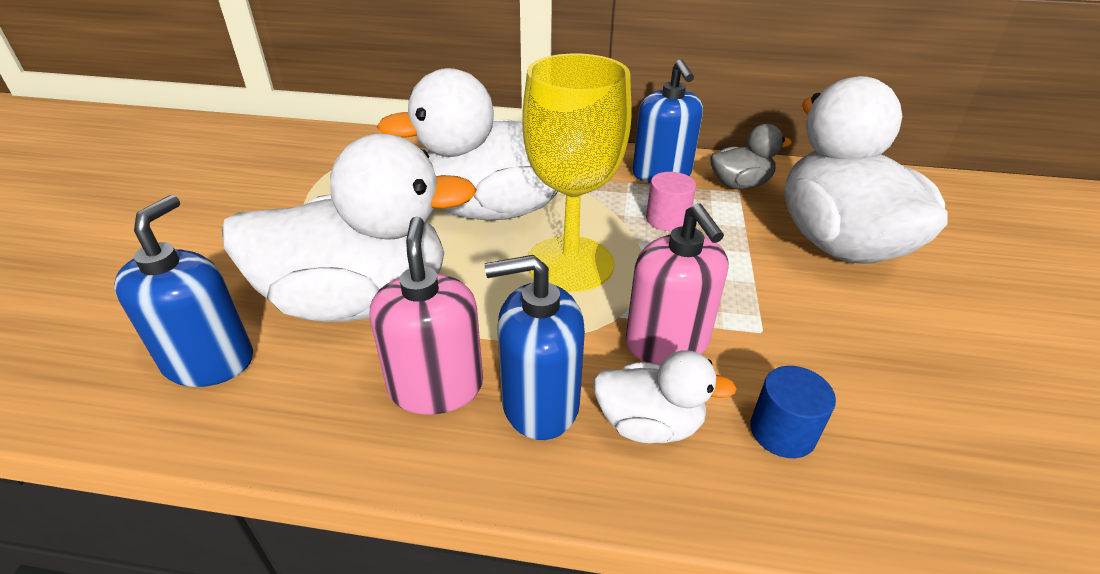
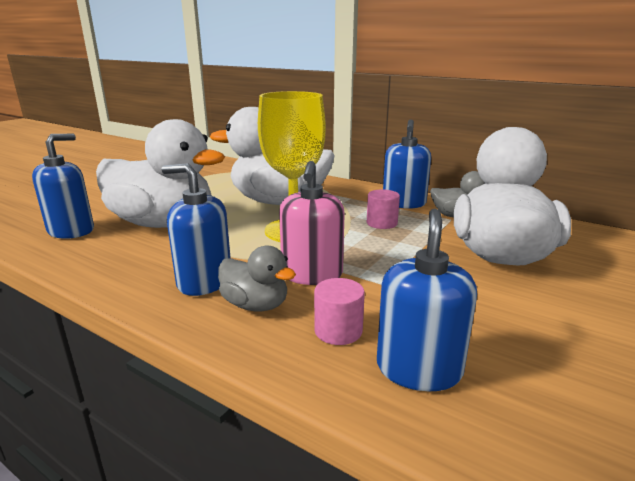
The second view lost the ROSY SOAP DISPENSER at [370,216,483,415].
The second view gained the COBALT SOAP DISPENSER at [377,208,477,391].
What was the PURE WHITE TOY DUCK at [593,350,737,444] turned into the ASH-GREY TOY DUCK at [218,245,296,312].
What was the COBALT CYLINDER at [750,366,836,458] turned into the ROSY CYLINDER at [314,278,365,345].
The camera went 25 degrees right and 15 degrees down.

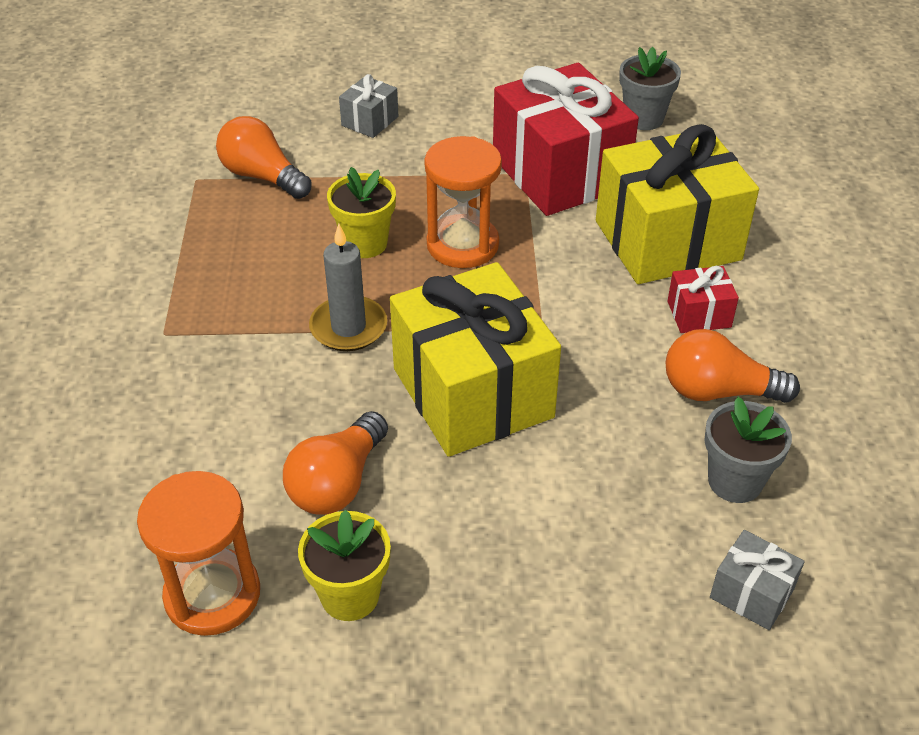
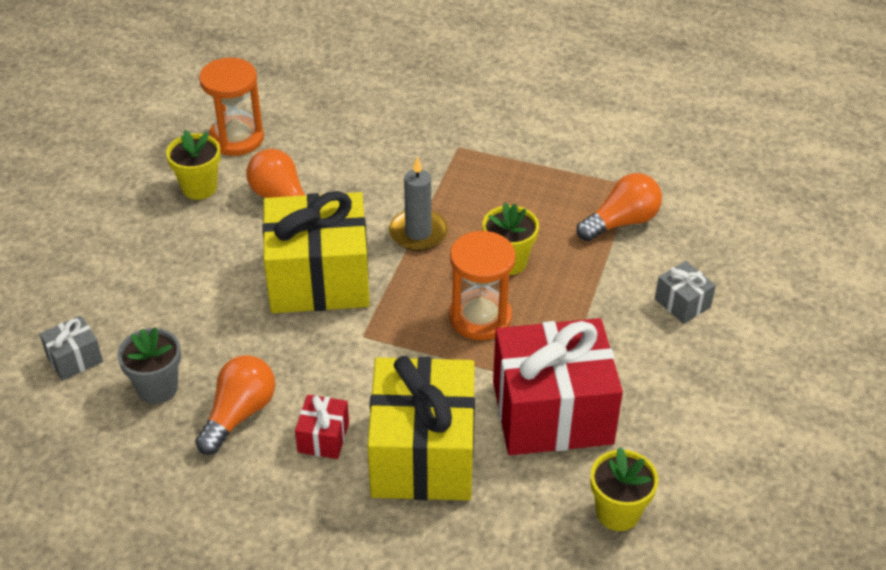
What was the ASH-GREY FLOWER POT at [619,47,681,130] turned into the BRIGHT YELLOW FLOWER POT at [590,447,658,531].
The camera went 110 degrees right and 0 degrees up.

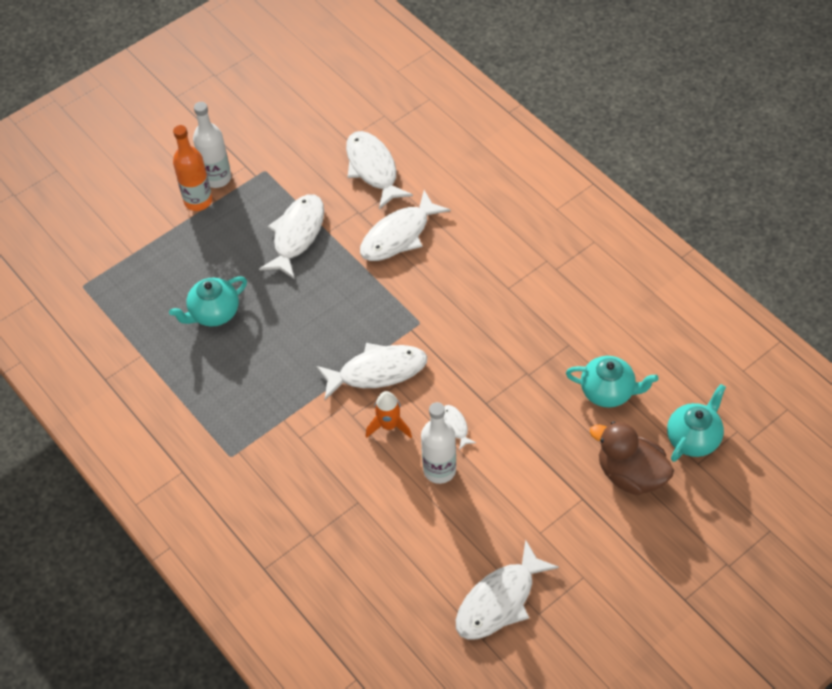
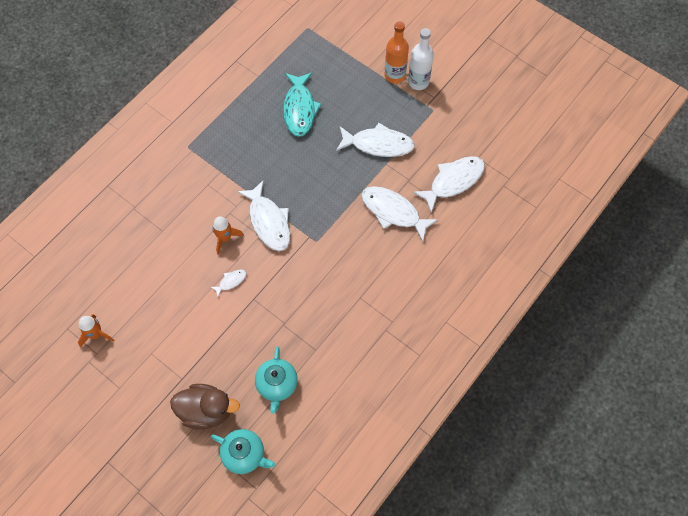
The second view lost the PURE WHITE BOTTLE at [421,402,456,484].
Where the TEAL TEAPOT stood at [169,276,247,327], the TEAL FISH FIGURE came to stand at [283,73,322,137].
Where the PURE WHITE FISH FIGURE stood at [456,540,559,640], the BRIGHT ORANGE SPACESHIP came to stand at [78,314,115,348].
The DARK BROWN TOY DUCK at [590,421,674,495] ended up facing another way, 75 degrees clockwise from before.
The camera went 75 degrees right and 10 degrees up.

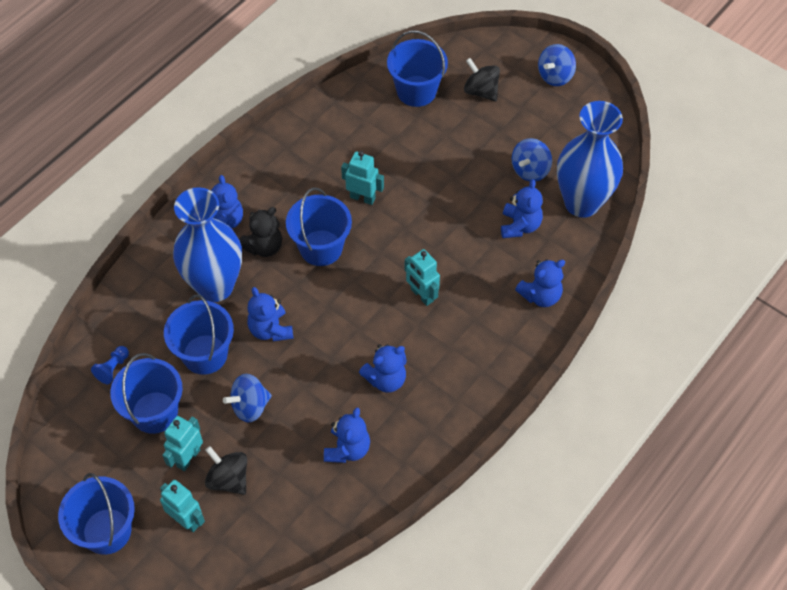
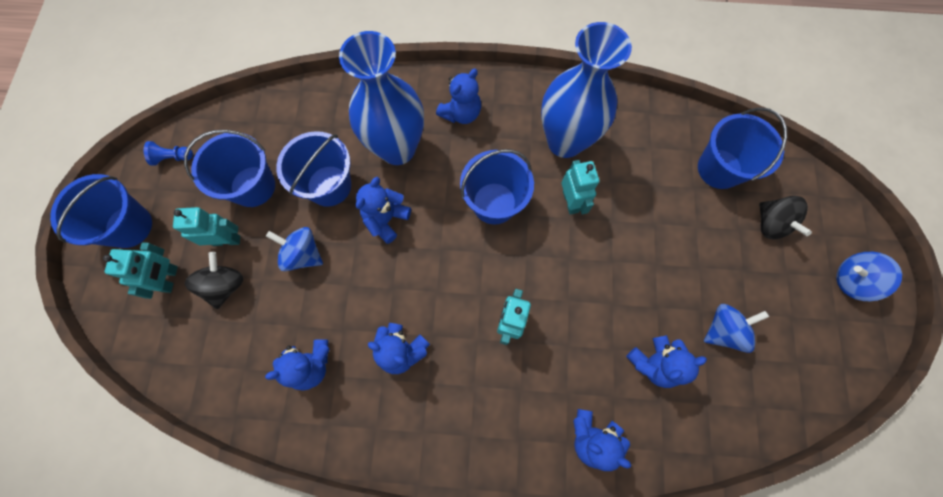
The second view lost the JET-BLACK STUFFED BEAR at [239,207,282,257].
The COBALT PAWN ended up elsewhere, having gone from [91,346,129,384] to [144,141,193,165].
The COBALT FLOWER VASE ended up elsewhere, having gone from [557,101,623,218] to [541,22,632,158].
The JET-BLACK TOY TOP at [464,58,500,102] ended up facing another way, 150 degrees clockwise from before.
The COBALT TOY TOP at [512,138,552,182] ended up facing another way, 150 degrees clockwise from before.
The camera went 55 degrees right and 15 degrees up.

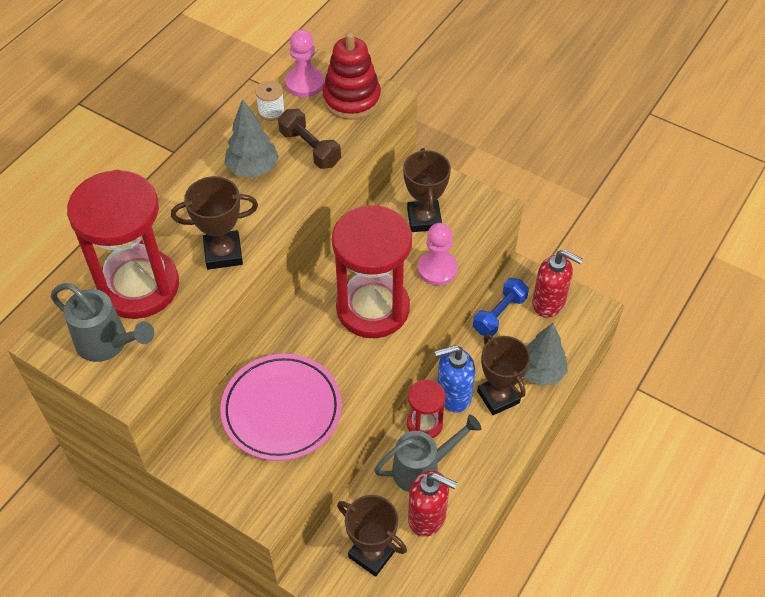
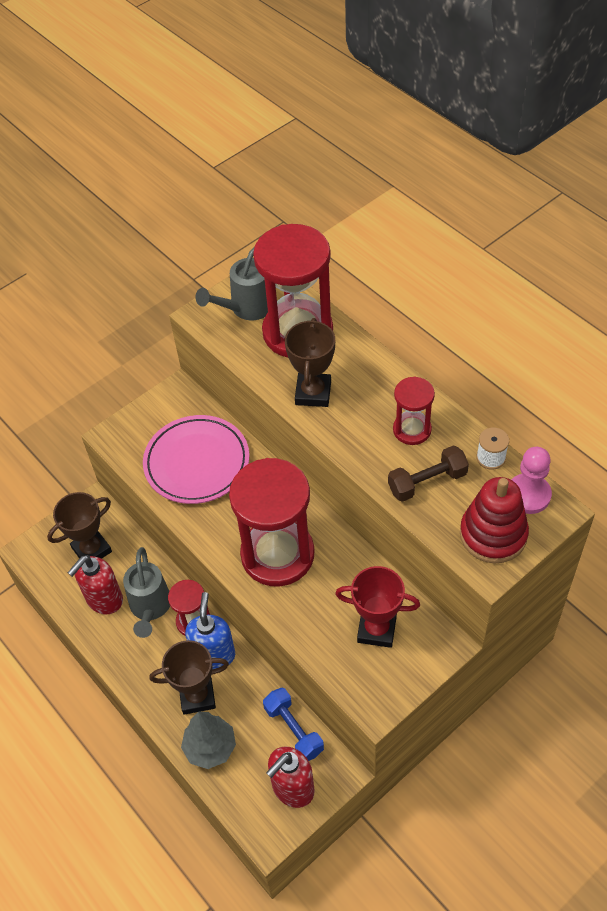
The second view lost the ROSY PAWN at [418,223,458,286].
Where the ASH-GREY TREE stood at [224,99,279,178], the RED HOURGLASS came to stand at [393,377,435,445].
What was the DARK BROWN TROPHY at [403,148,451,232] turned into the RED TROPHY at [335,566,420,648].
The camera went 110 degrees right and 0 degrees up.

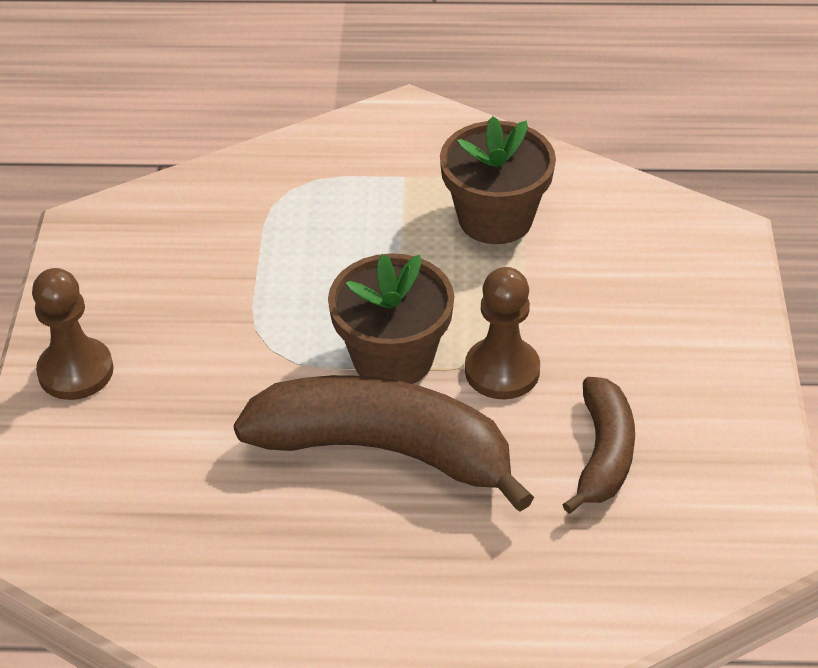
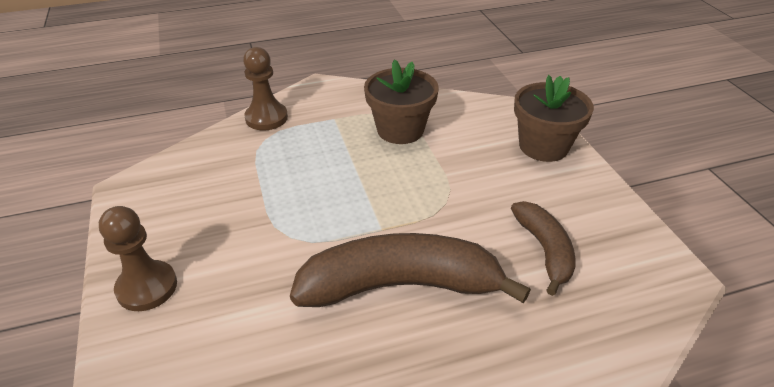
The DARK BROWN FLOWER POT ended up elsewhere, having gone from [328,253,454,384] to [514,75,594,162].
The DARK BROWN PAWN ended up elsewhere, having gone from [465,267,540,399] to [243,47,288,130].
The camera went 20 degrees left and 5 degrees down.

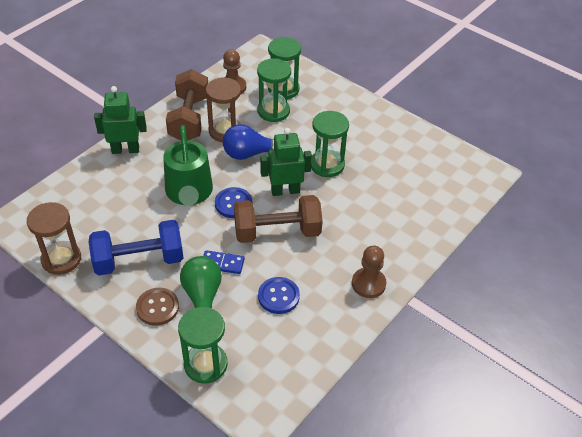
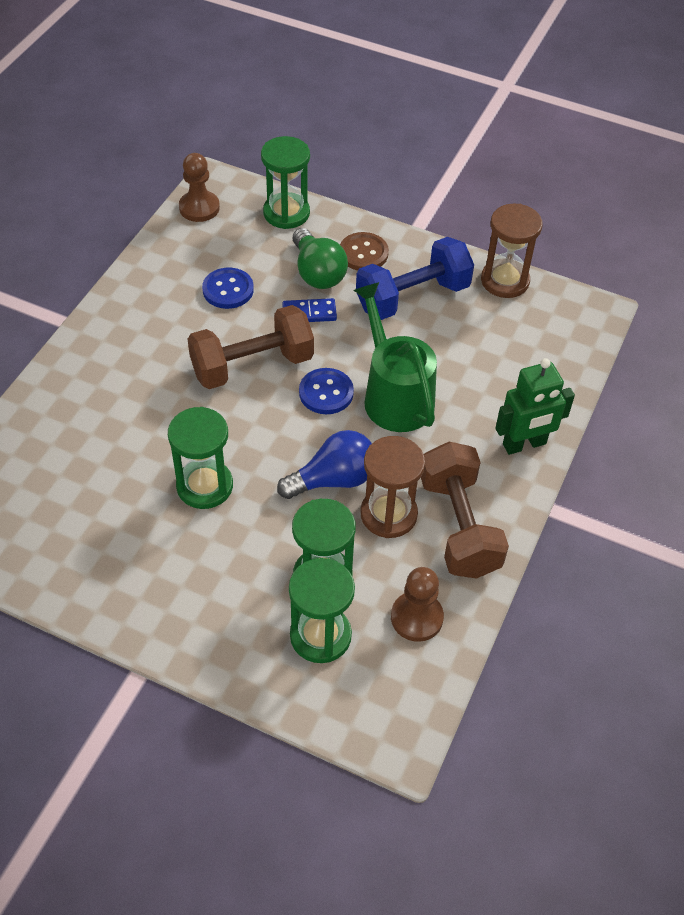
The second view lost the EMERALD TOY ROBOT at [260,128,312,196].
The DARK BROWN PAWN ended up elsewhere, having gone from [352,245,387,298] to [179,153,220,222].
The camera went 165 degrees right and 5 degrees up.

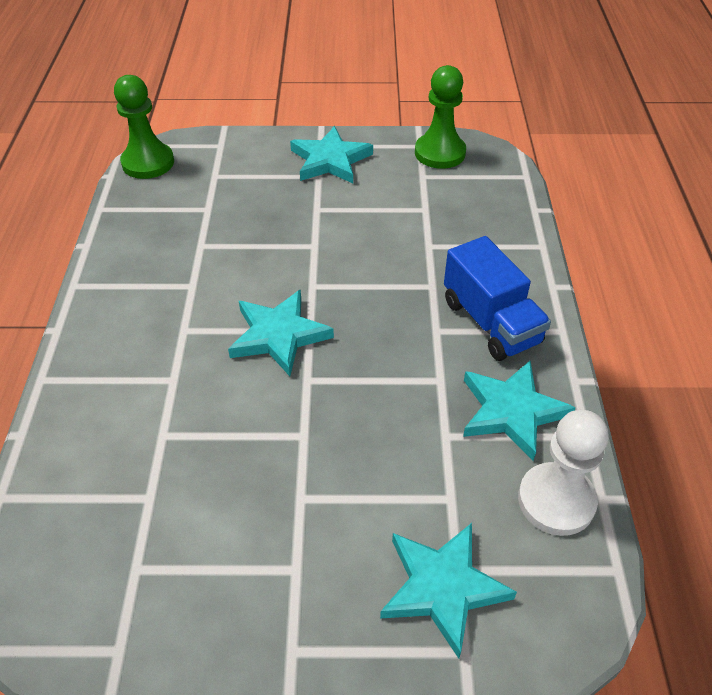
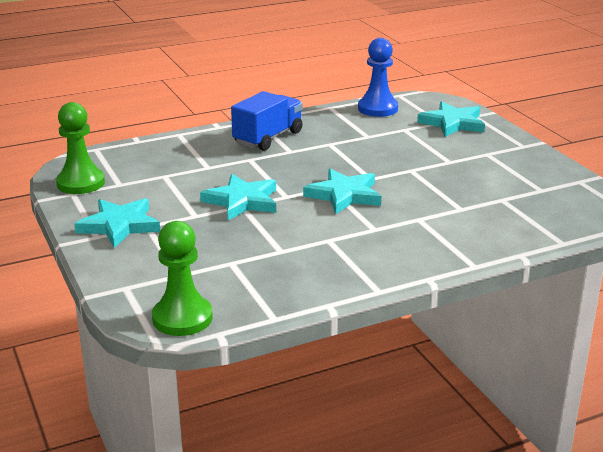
The TEAL STAR SHAPE ended up elsewhere, having gone from [463,361,576,461] to [200,174,276,220].
What was the PURE WHITE PAWN at [518,410,609,536] turned into the COBALT PAWN at [358,38,398,117].
The camera went 115 degrees left and 20 degrees down.

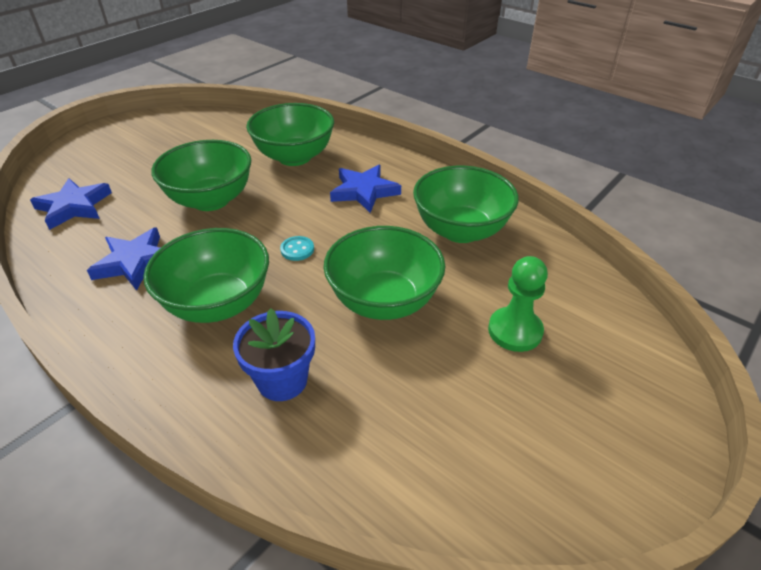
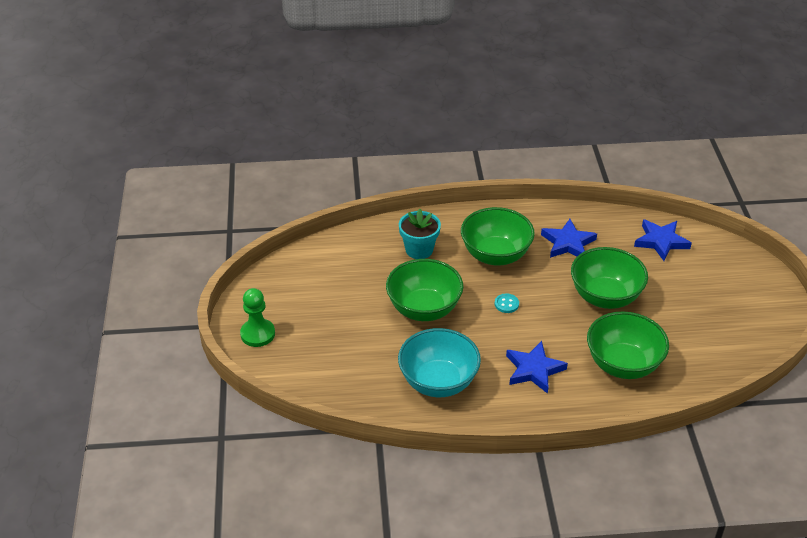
The EMERALD PAWN ended up elsewhere, having gone from [488,256,548,352] to [240,288,275,347].
What was the COBALT FLOWER POT at [233,308,315,401] turned into the TEAL FLOWER POT at [399,208,441,259].
What was the EMERALD SERVING BOWL at [413,166,519,243] turned into the TEAL SERVING BOWL at [398,328,481,397].
The camera went 135 degrees right and 0 degrees up.

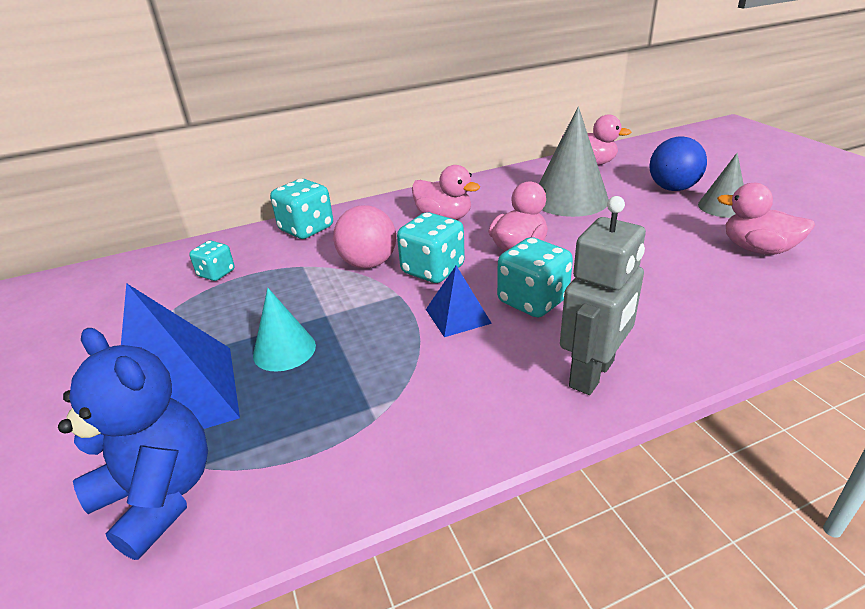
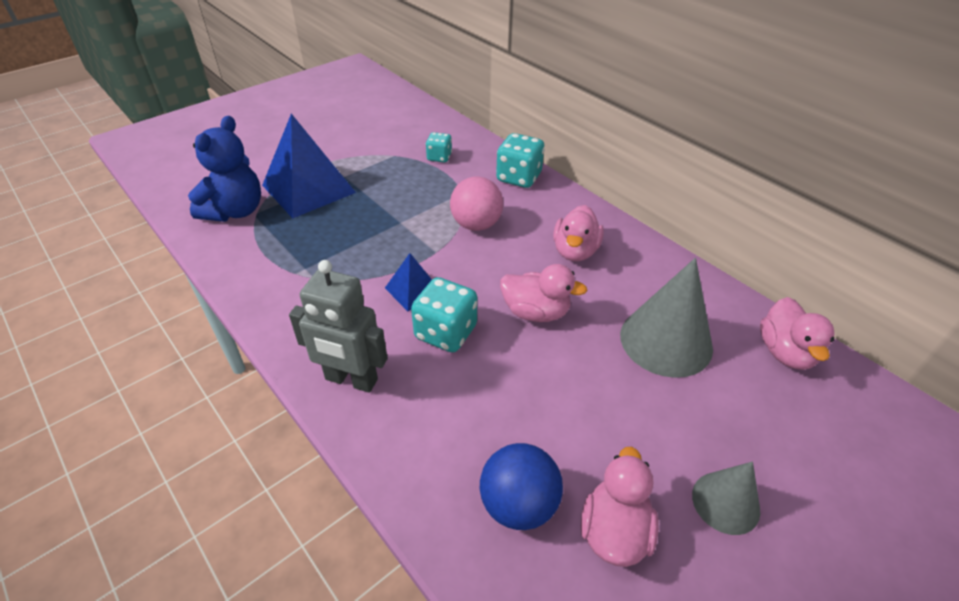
The second view lost the TEAL SOLID CONE at [253,288,316,372].
The second view lost the TEAL DICE at [397,212,465,283].
The COBALT PLAY BALL ended up elsewhere, having gone from [649,136,707,191] to [480,443,563,530].
The camera went 70 degrees right and 10 degrees up.

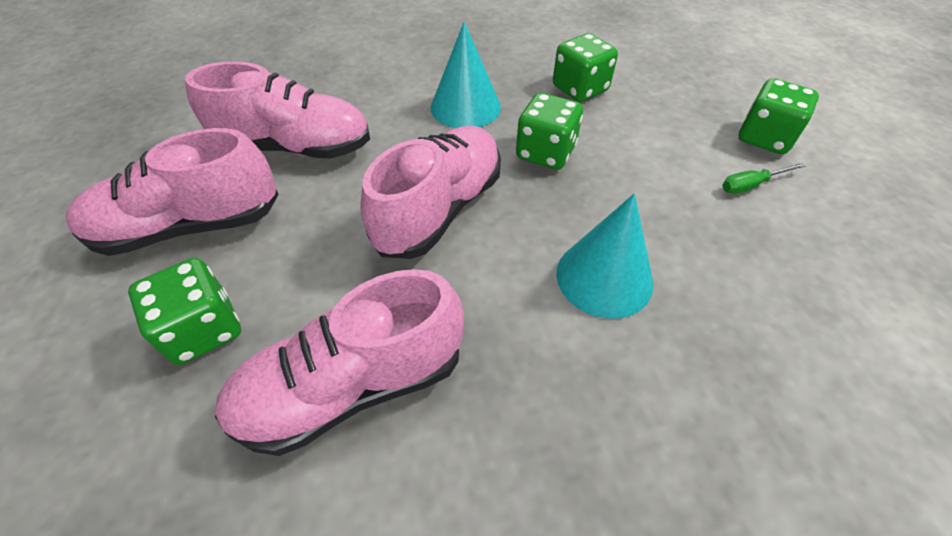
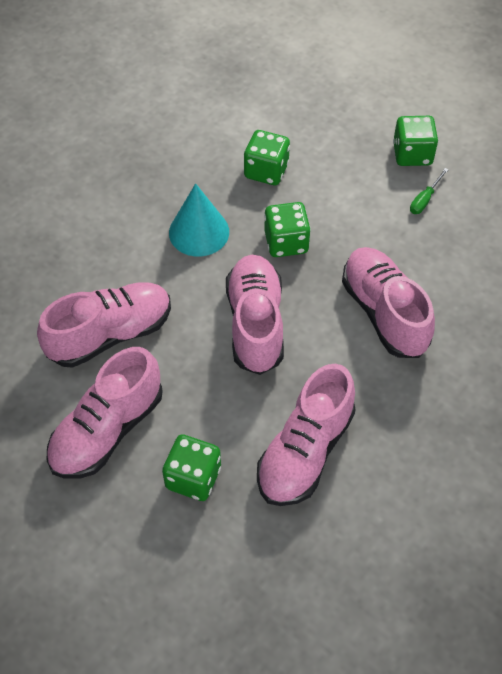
Where the TEAL SOLID CONE stood at [556,193,653,319], the ROSY SNEAKER came to stand at [342,247,435,358].
The camera went 35 degrees left and 5 degrees up.

